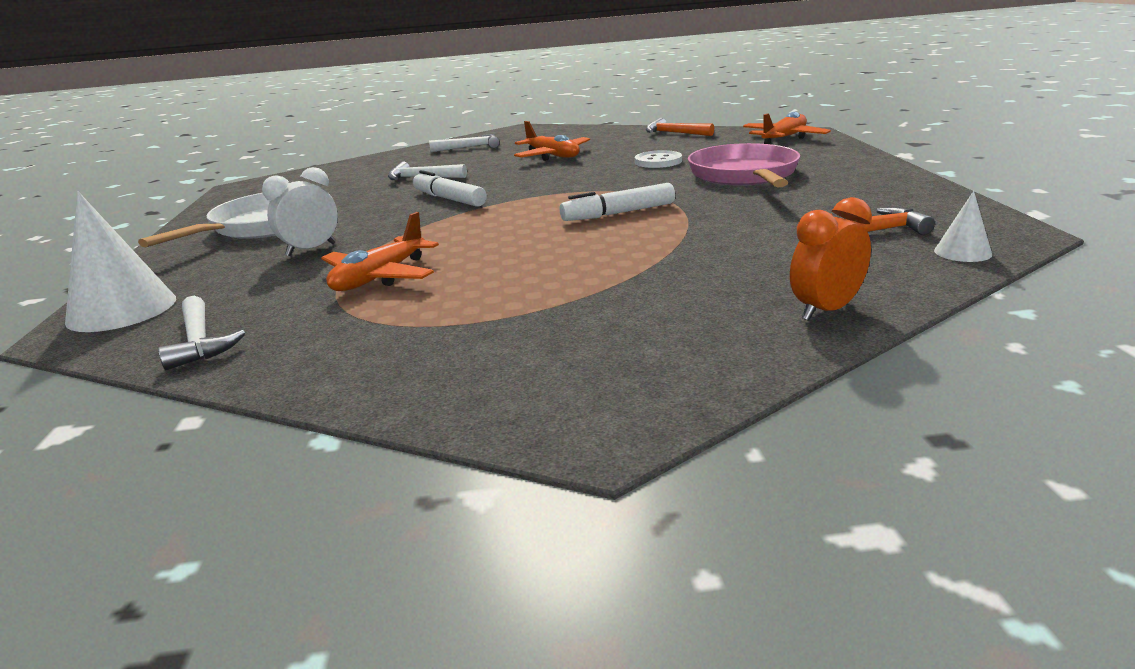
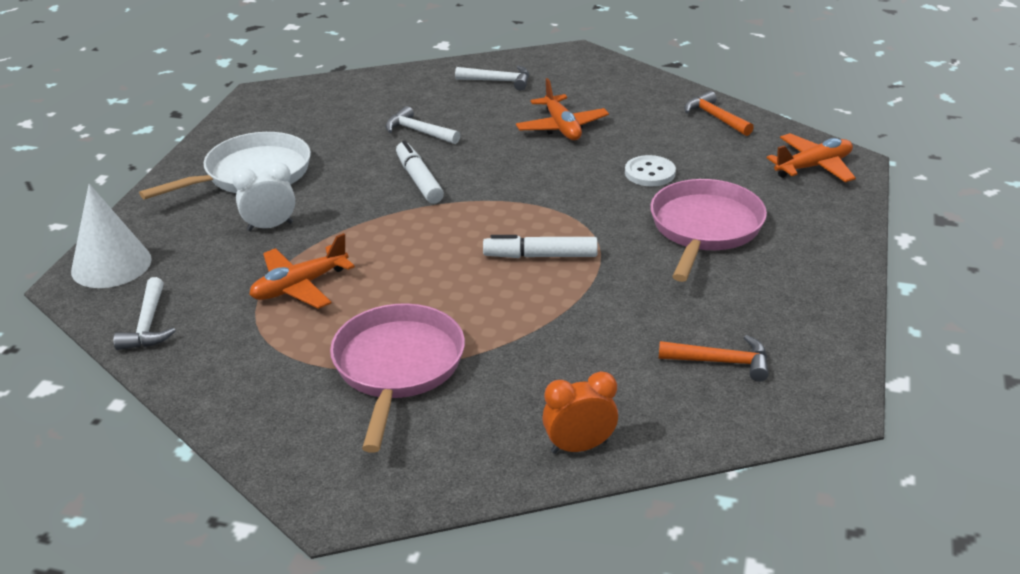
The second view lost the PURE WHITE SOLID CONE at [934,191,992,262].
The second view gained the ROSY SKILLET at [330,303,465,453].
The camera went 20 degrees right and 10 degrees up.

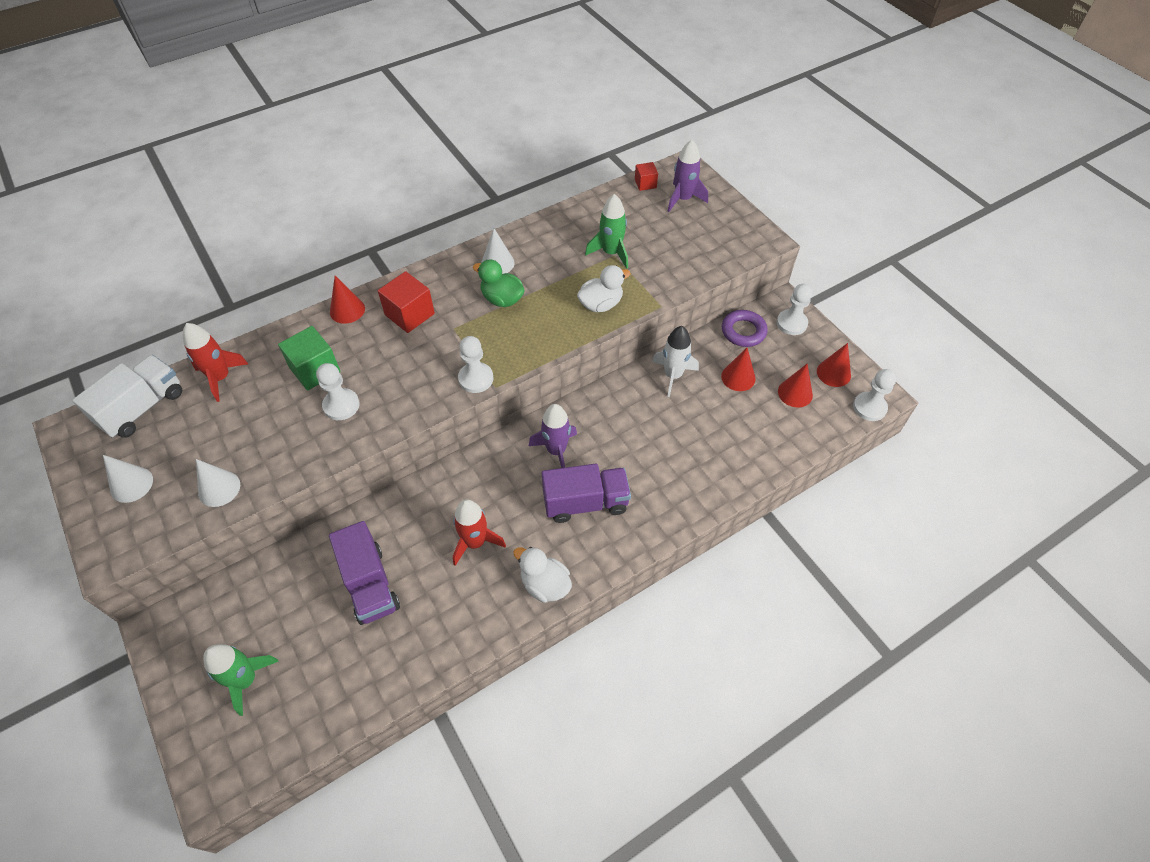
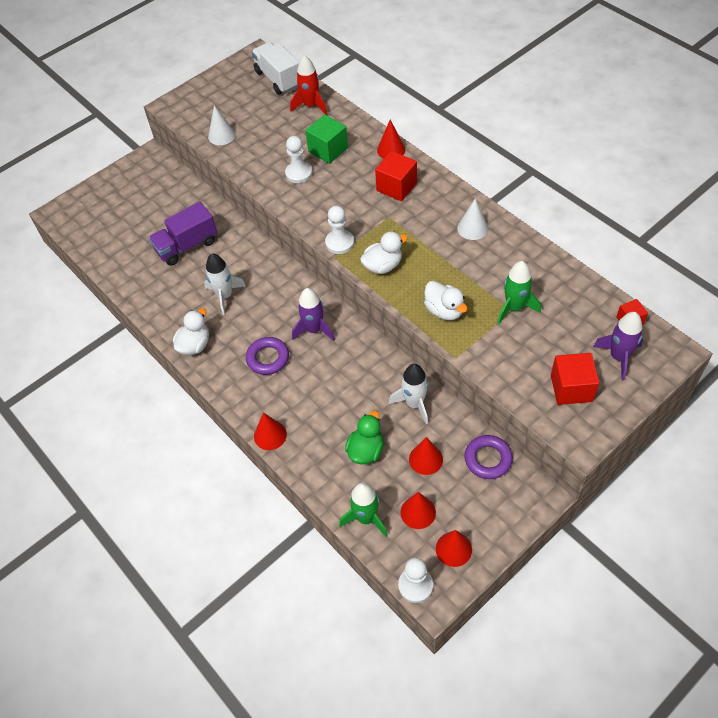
The second view lost the PURE WHITE SOLID CONE at [103,455,153,503].
The second view lost the PURE WHITE PAWN at [777,284,812,335].
The second view gained the RED SOLID CONE at [254,413,287,450].
The second view gained the PURE WHITE TOY DUCK at [360,232,408,274].
The second view gained the RED BLOCK at [551,353,599,405].
The EMERALD SPACESHIP ended up elsewhere, having gone from [203,644,279,716] to [339,483,388,537].
The EMERALD TOY DUCK ended up elsewhere, having gone from [473,259,525,307] to [345,411,384,464].
Where the VIOLET LORRY stood at [542,464,631,523], the VIOLET RING came to stand at [246,337,289,375].
What was the RED SPACESHIP at [453,499,506,566] turned into the PURE WHITE SPACESHIP at [204,253,246,315].
The PURE WHITE LORRY at [72,355,182,438] ended up facing another way, 150 degrees counterclockwise from before.
The camera went 85 degrees right and 0 degrees up.

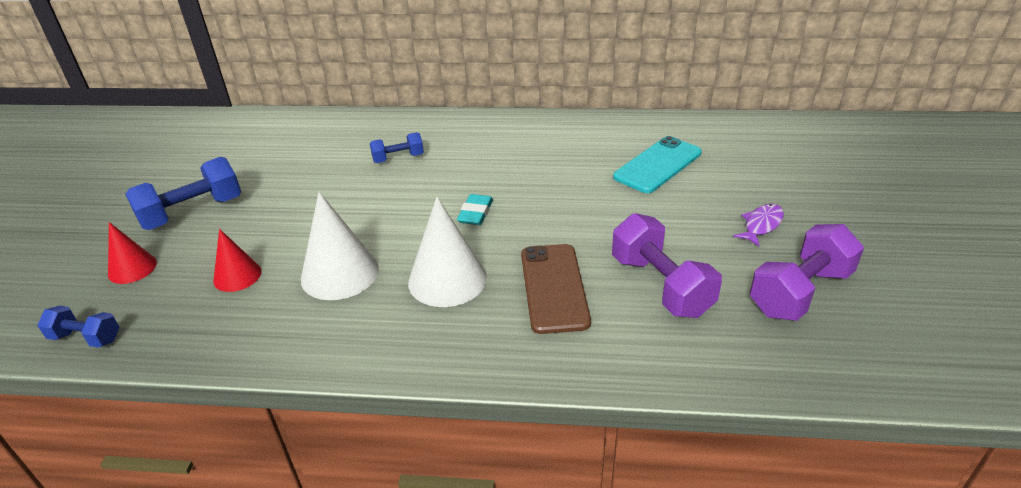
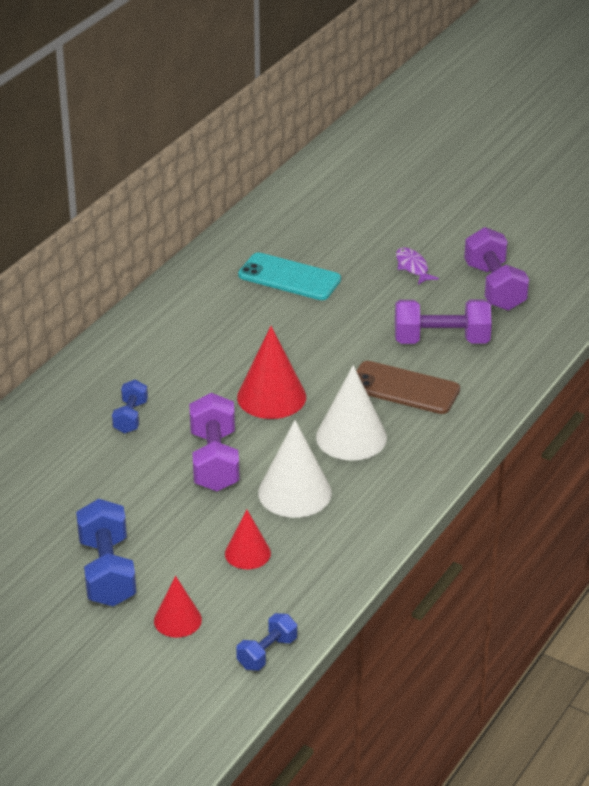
The second view gained the VIOLET FREE WEIGHT at [189,393,240,492].
Where the TEAL PENCIL ERASER stood at [457,194,493,225], the RED SOLID CONE came to stand at [237,326,306,419].
The TEAL SMARTPHONE at [613,136,702,193] ended up facing another way, 45 degrees counterclockwise from before.
The camera went 65 degrees left and 0 degrees up.

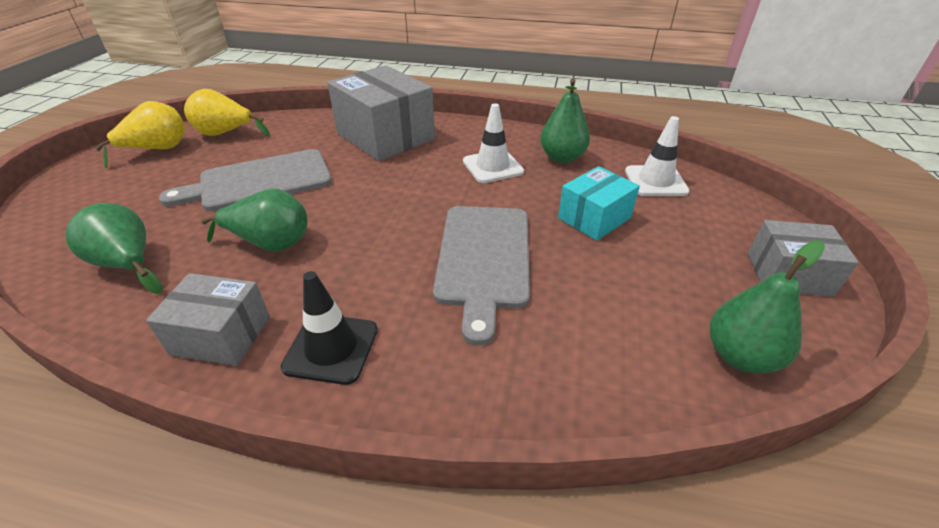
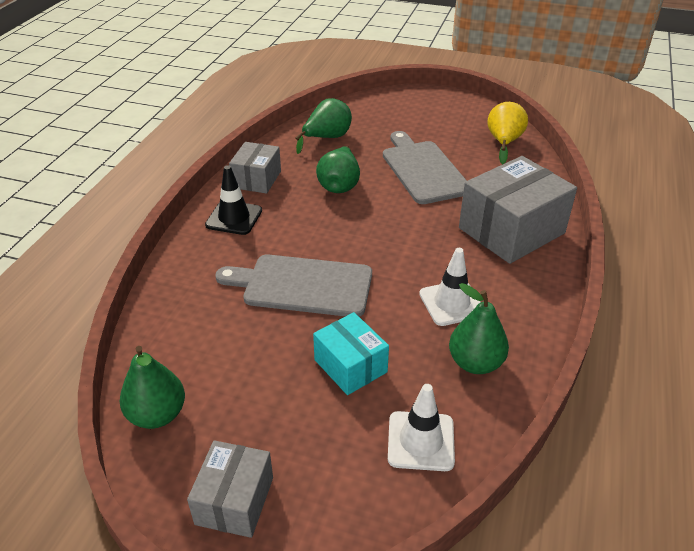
The second view lost the BRIGHT YELLOW TOY PEAR at [95,101,185,168].
The camera went 95 degrees right and 0 degrees up.

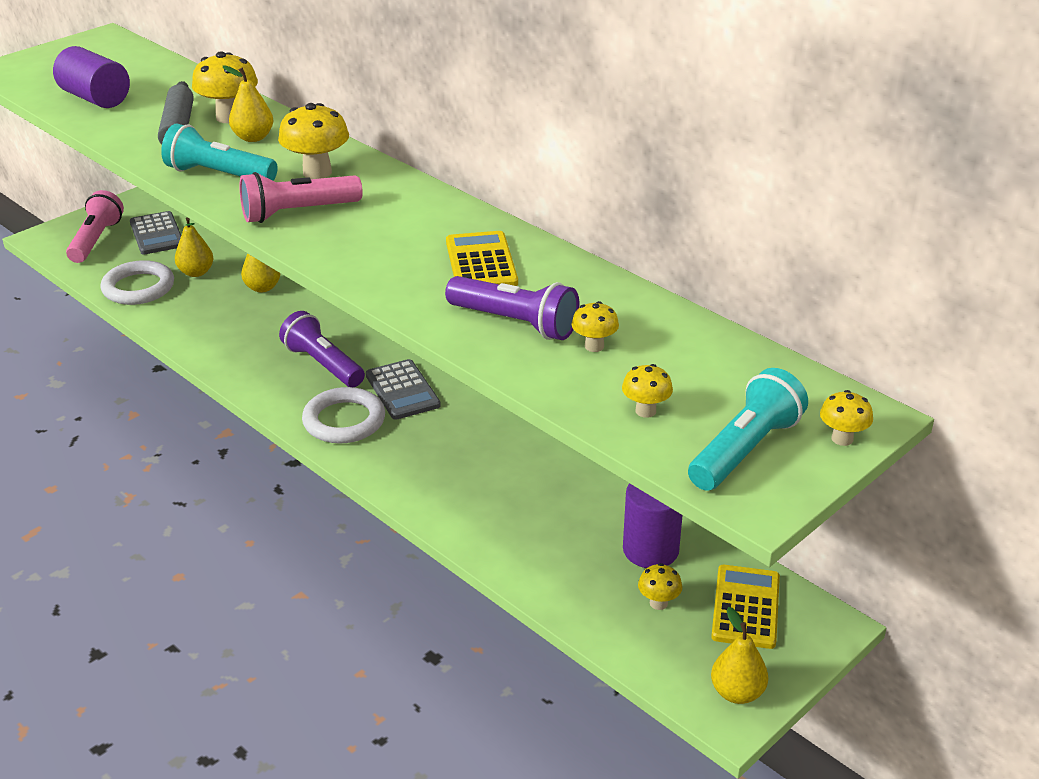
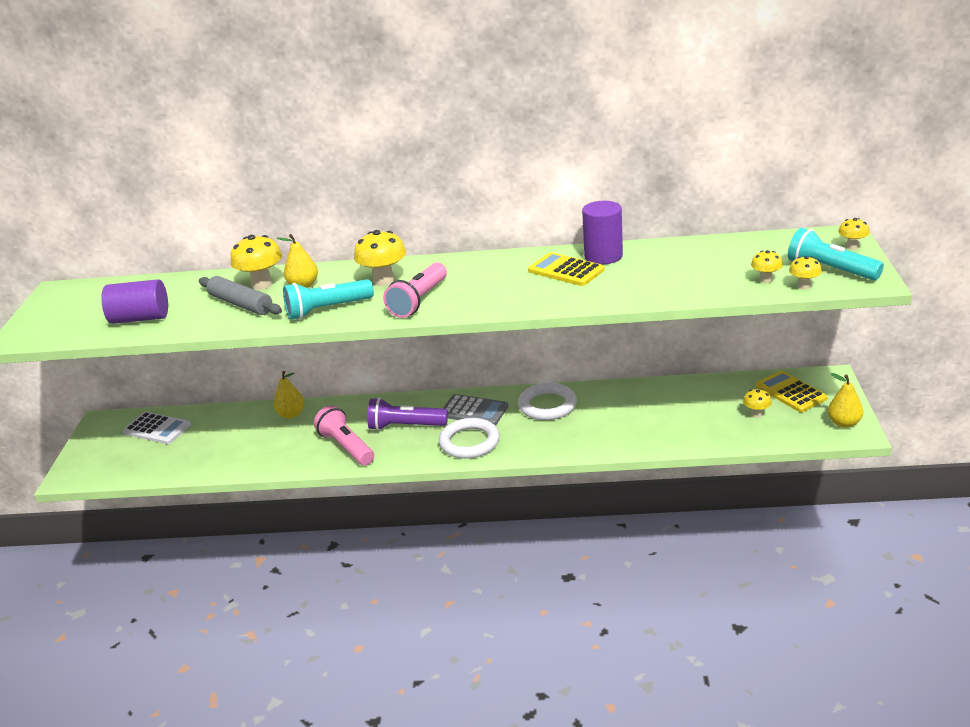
The second view lost the BRIGHT YELLOW TOY PEAR at [175,217,213,277].
The second view lost the VIOLET TORCH at [445,276,580,340].
The ROSY TORCH ended up elsewhere, having gone from [66,190,124,263] to [314,405,374,465].
The PURE WHITE RING ended up elsewhere, having gone from [100,260,174,305] to [518,382,577,420].
The BRIGHT YELLOW FUNGUS ended up elsewhere, having gone from [571,301,619,352] to [789,256,822,289].
The VIOLET CYLINDER ended up elsewhere, having gone from [623,483,683,568] to [582,201,623,264].
What was the ASH-GREY CALCULATOR at [130,211,182,255] turned into the PURE WHITE CALCULATOR at [122,412,191,444].
The TEAL TORCH at [688,368,808,491] ended up facing another way, 45 degrees counterclockwise from before.
The camera went 40 degrees left and 5 degrees down.

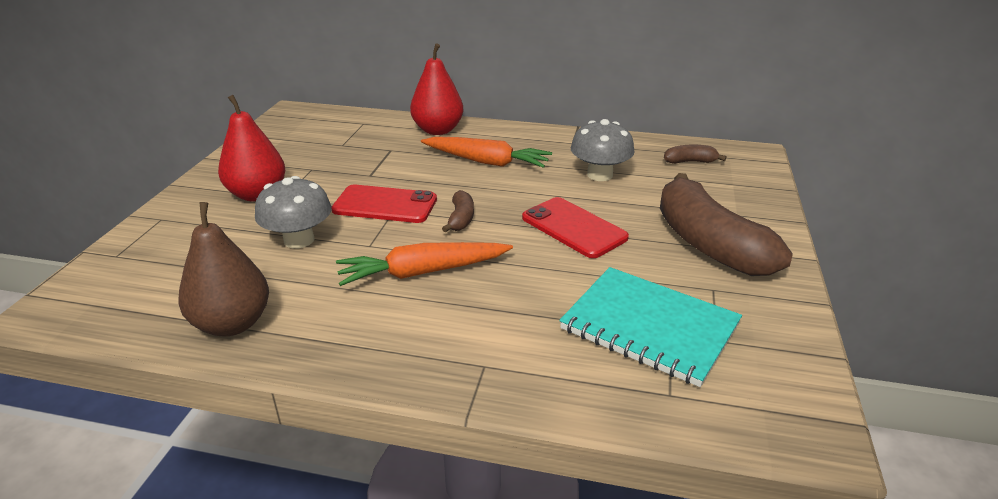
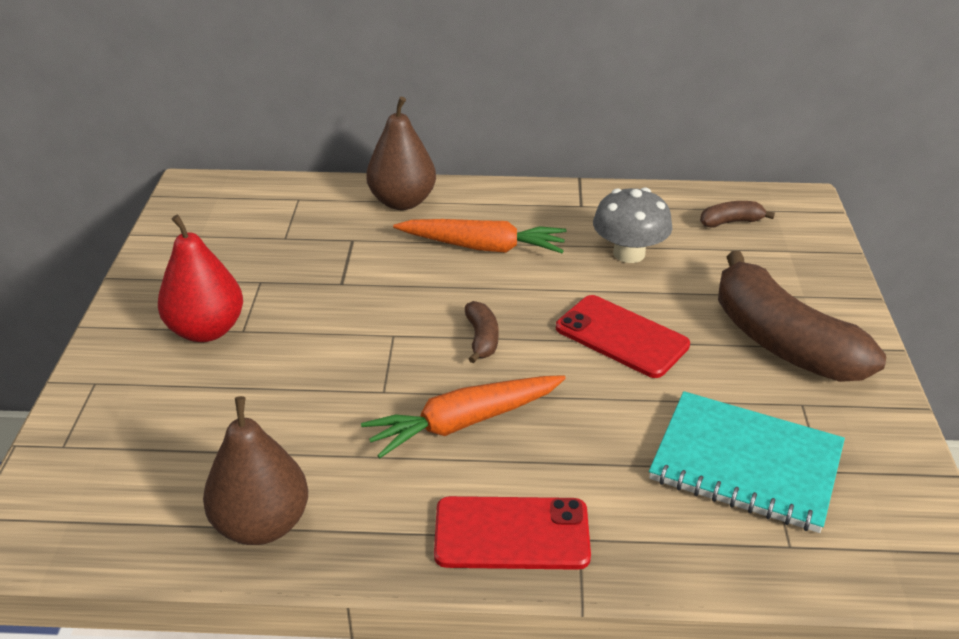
The second view lost the ASH-GREY FUNGUS at [255,176,332,248].
The RED SMARTPHONE ended up elsewhere, having gone from [332,185,437,223] to [434,496,591,570].
What was the RED TOY PEAR at [410,43,463,135] turned into the DARK BROWN TOY PEAR at [366,97,436,210].
The camera went 10 degrees left and 5 degrees up.

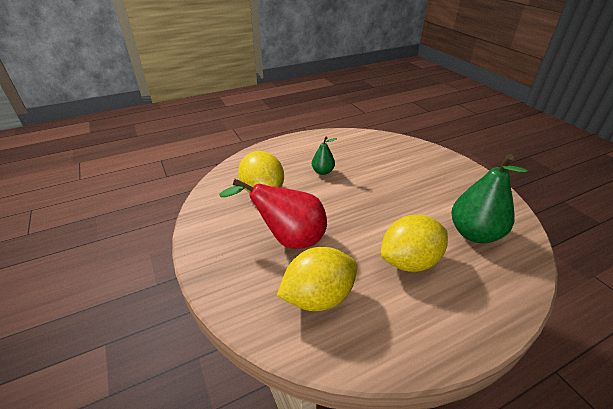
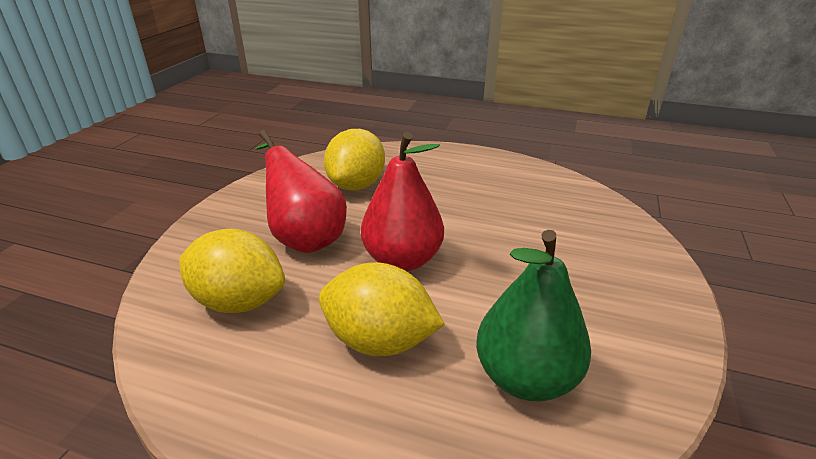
The second view lost the EMERALD TOY PEAR at [312,137,337,175].
The second view gained the RED TOY PEAR at [361,132,444,271].
The camera went 45 degrees right and 5 degrees down.

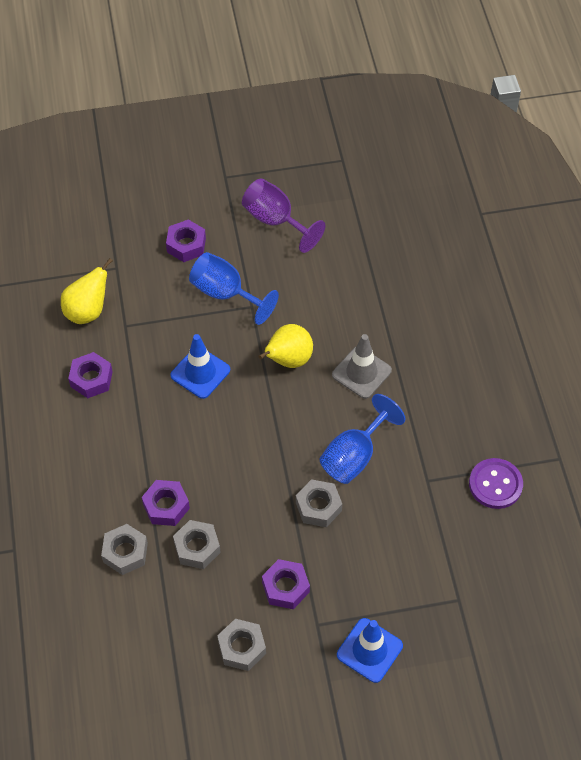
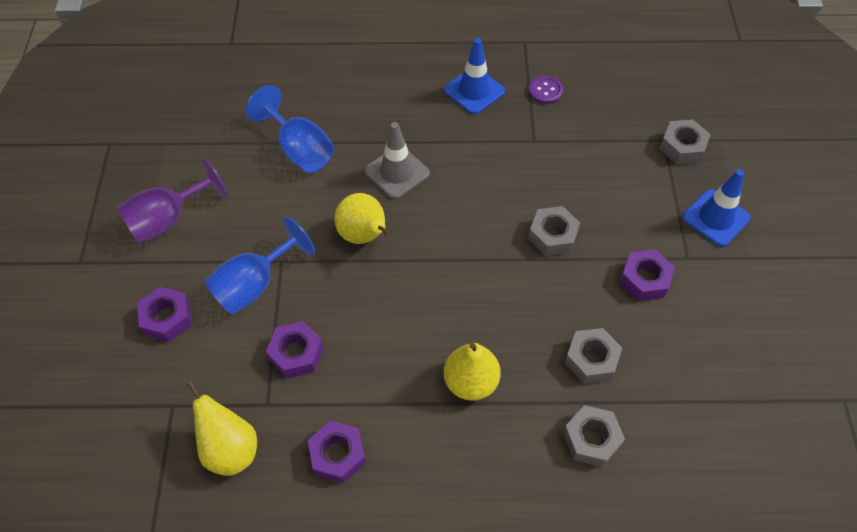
The second view gained the BRIGHT YELLOW TOY PEAR at [444,343,501,401].
The VIOLET HEX NUT ended up elsewhere, having gone from [142,480,190,526] to [266,321,324,378].
The COBALT SAFETY CONE ended up elsewhere, having gone from [170,334,230,399] to [444,38,505,114].
The ASH-GREY HEX NUT ended up elsewhere, having gone from [217,619,266,671] to [659,119,711,164].
The COBALT CHALICE ended up elsewhere, having gone from [320,394,405,484] to [246,85,334,173].
The size of the VIOLET SHIRT BUTTON at [469,458,523,509] changed by a factor of 0.66.
The camera went 80 degrees left and 0 degrees up.

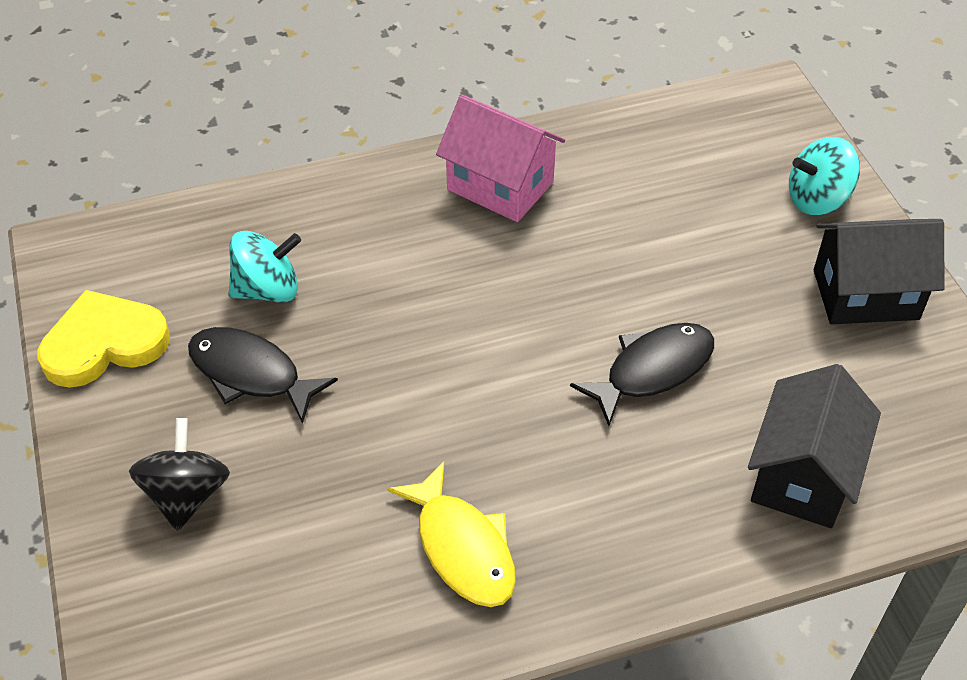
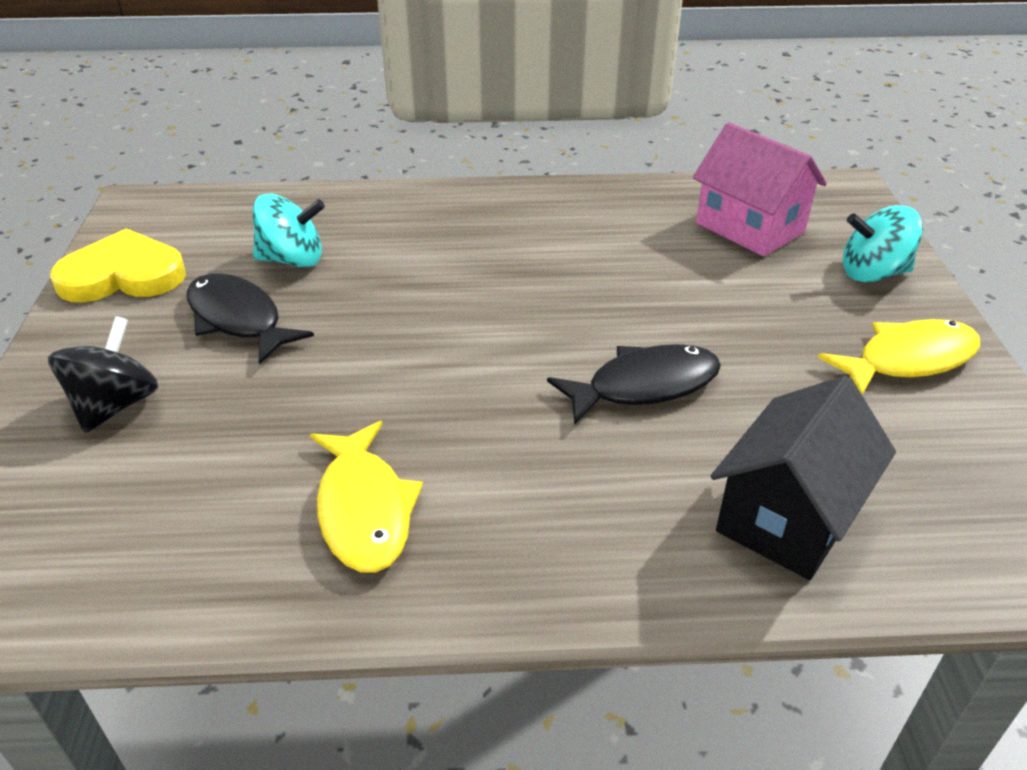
The ROSY TOY HOUSE ended up elsewhere, having gone from [436,95,565,222] to [693,122,827,257].
Where the JET-BLACK TOY HOUSE stood at [814,219,945,324], the BRIGHT YELLOW FISH FIGURE came to stand at [818,319,980,395].
The camera went 15 degrees right and 10 degrees down.

